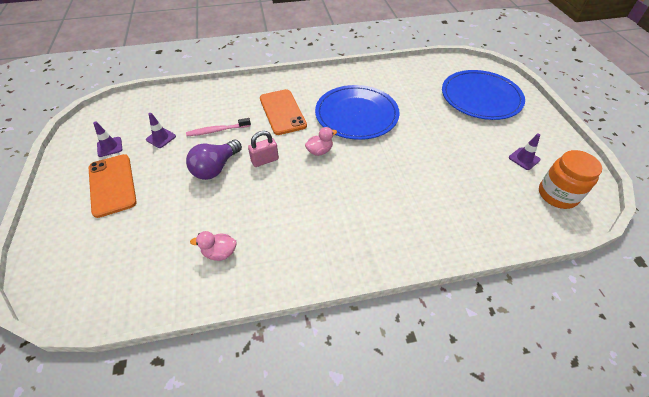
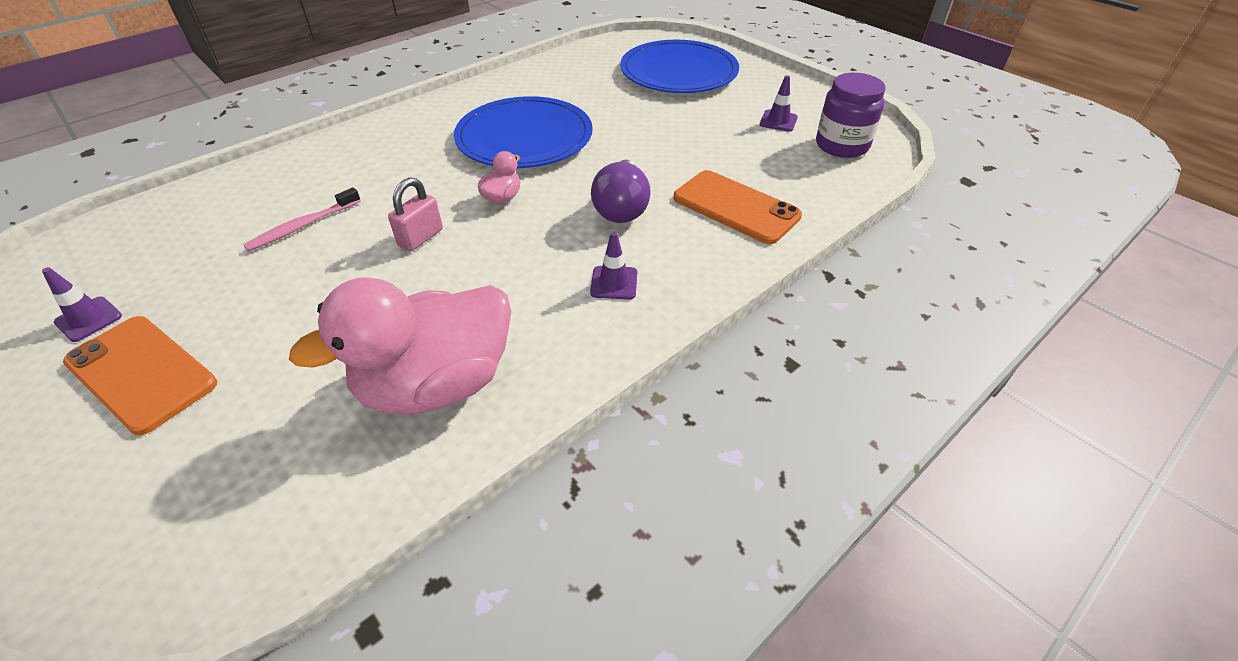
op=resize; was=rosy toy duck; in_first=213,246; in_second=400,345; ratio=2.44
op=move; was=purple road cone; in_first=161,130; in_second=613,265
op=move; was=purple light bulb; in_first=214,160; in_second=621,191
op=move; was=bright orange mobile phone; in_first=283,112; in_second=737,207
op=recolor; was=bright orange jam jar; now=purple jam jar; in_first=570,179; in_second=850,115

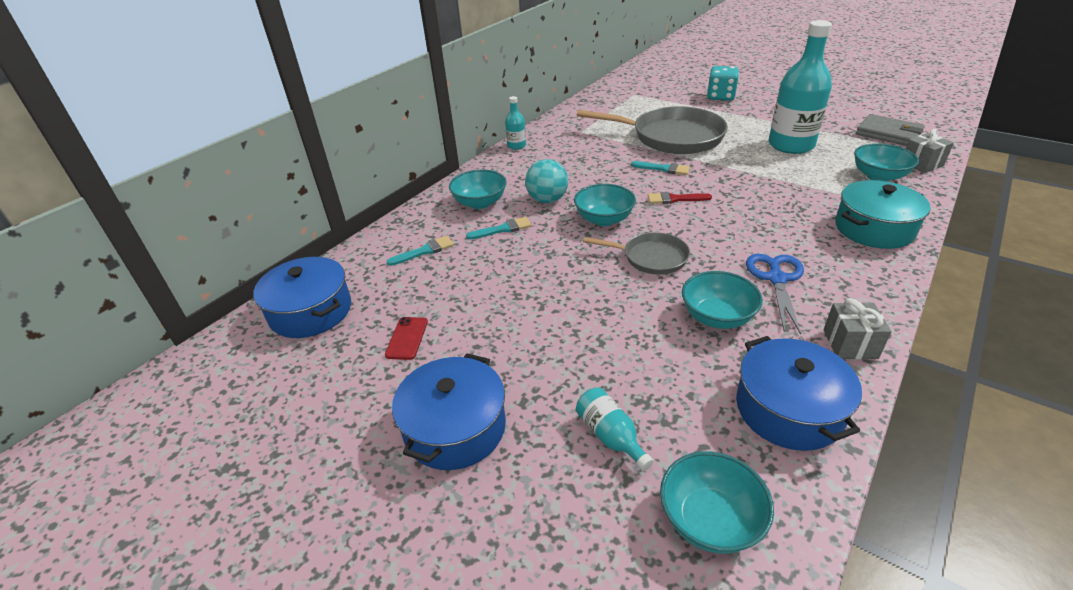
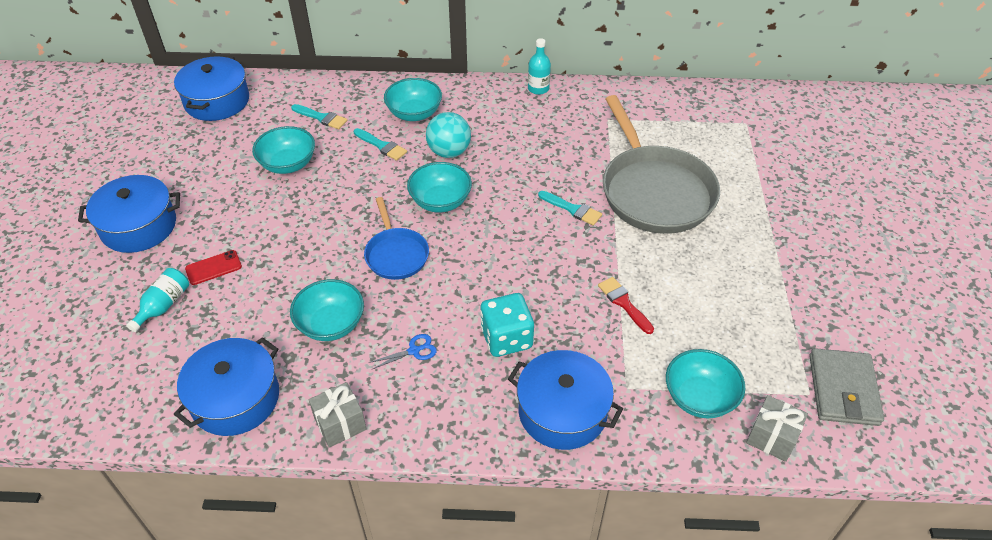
op=move; was=scarlet mobile phone; in_first=406,338; in_second=213,267
op=move; was=aqua deep dish; in_first=717,502; in_second=283,150
op=recolor; was=gray pan; now=cobalt pan; in_first=636,253; in_second=396,238
op=resize; was=cobalt scissors; in_first=775,294; in_second=403,351; ratio=0.54
op=move; was=aqua die; in_first=723,83; in_second=507,325
op=recolor; was=aqua pot; now=cobalt pot; in_first=883,214; in_second=565,400
op=rotate; was=aqua paint brush; in_first=660,168; in_second=570,208; clockwise=-45
op=move; was=scarlet paint brush; in_first=680,198; in_second=626,305
op=delete; was=aqua flask; in_first=800,87

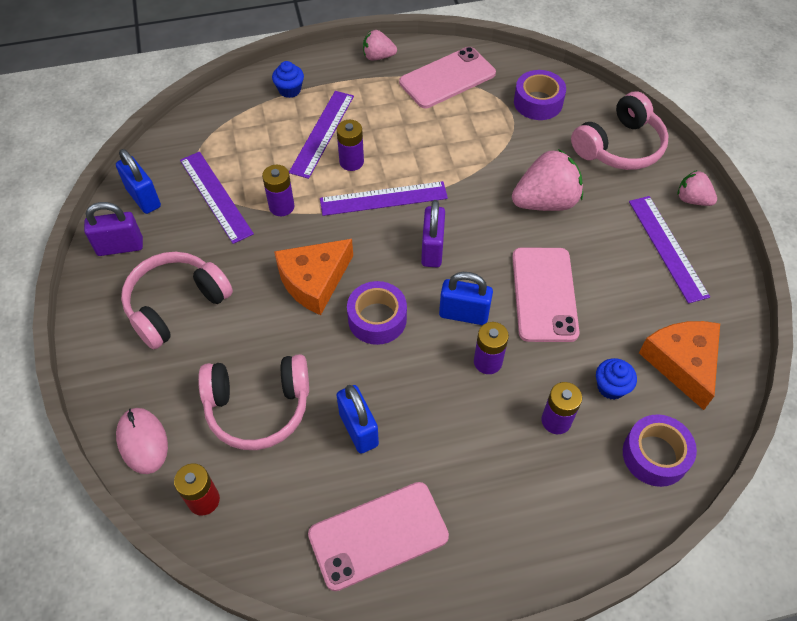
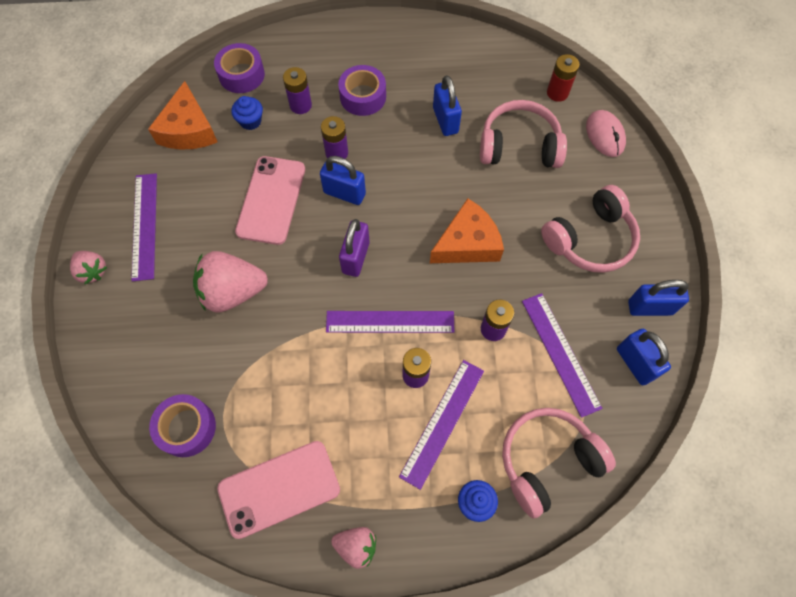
op=move; was=purple tape; in_first=377,313; in_second=362,90
op=move; was=rosy over-ear headphones; in_first=620,130; in_second=559,463
op=recolor; was=purple padlock; now=cobalt padlock; in_first=113,229; in_second=658,298
op=delete; was=rosy mobile phone; in_first=378,536

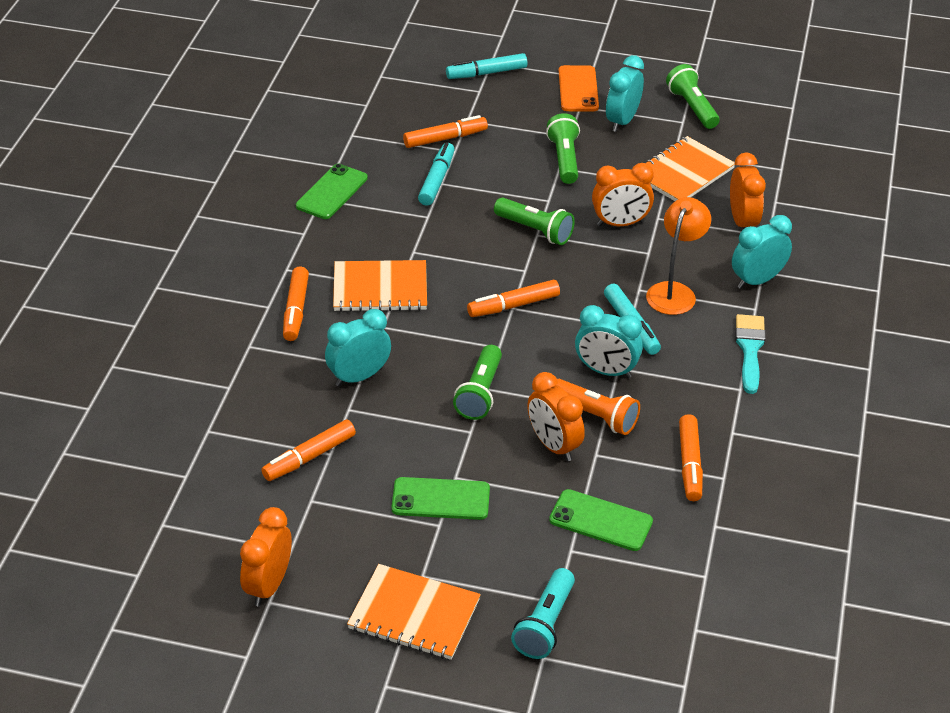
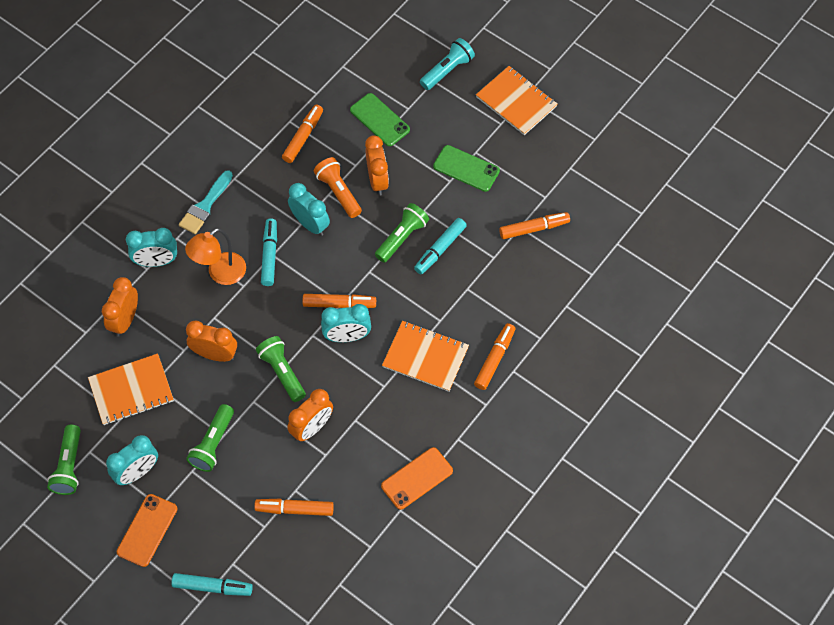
op=move; was=bright orange alarm clock; in_first=266,556; in_second=310,415
op=move; was=aqua alarm clock; in_first=358,347; in_second=346,323
op=recolor; was=green mobile phone; now=bright orange mobile phone; in_first=332,191; in_second=417,478
op=move; was=aqua marker pen; in_first=436,174; in_second=440,246

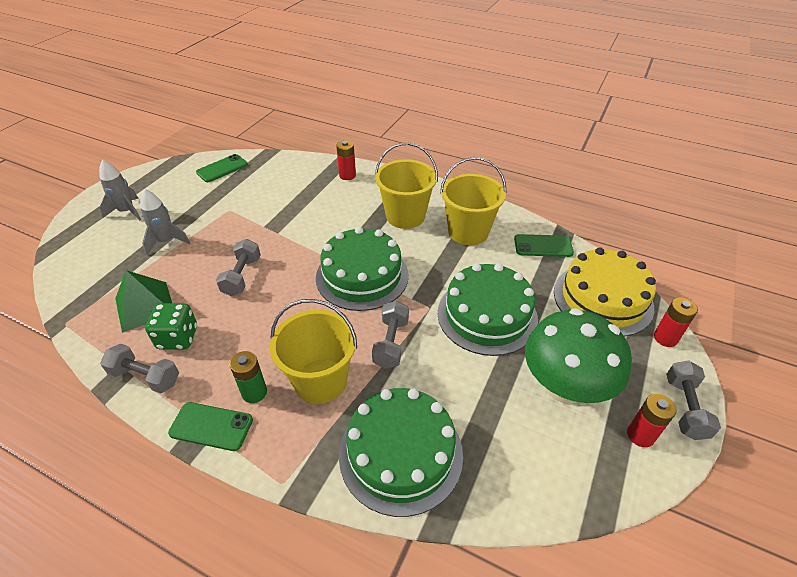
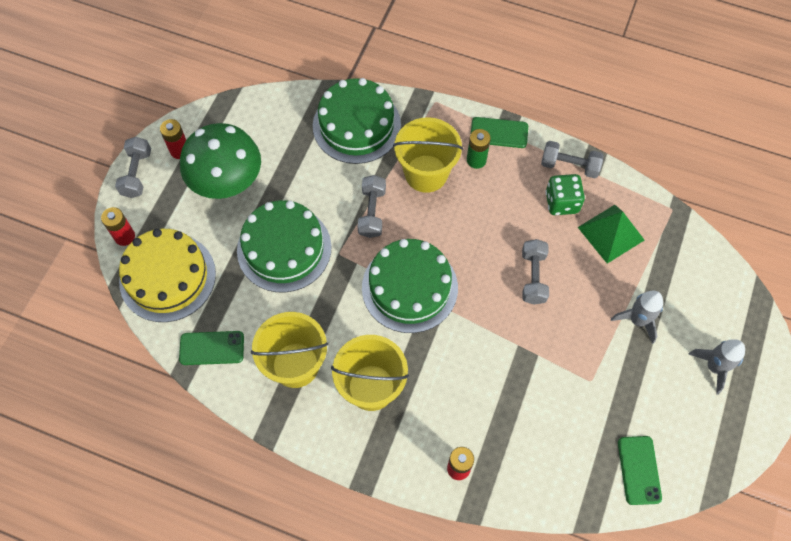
op=rotate; was=green mobile phone; in_first=222,168; in_second=640,470; clockwise=-45

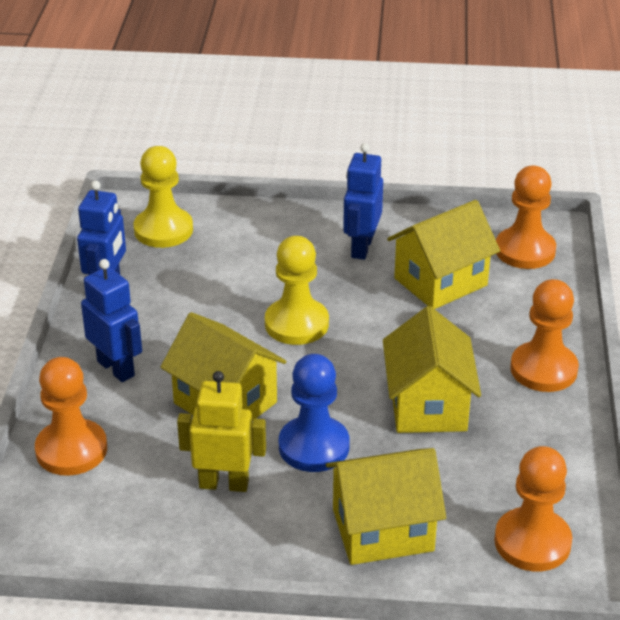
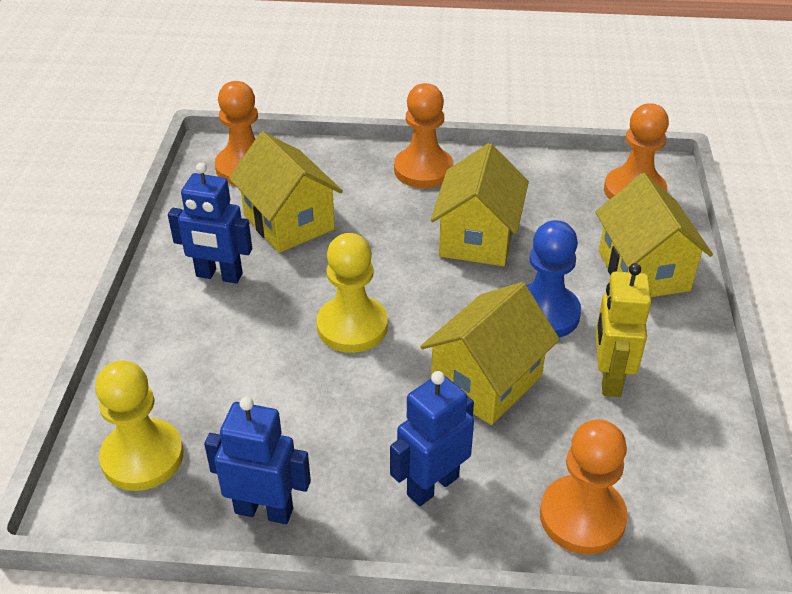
op=rotate; was=golden house; in_first=432,369; in_second=480,204; clockwise=-75

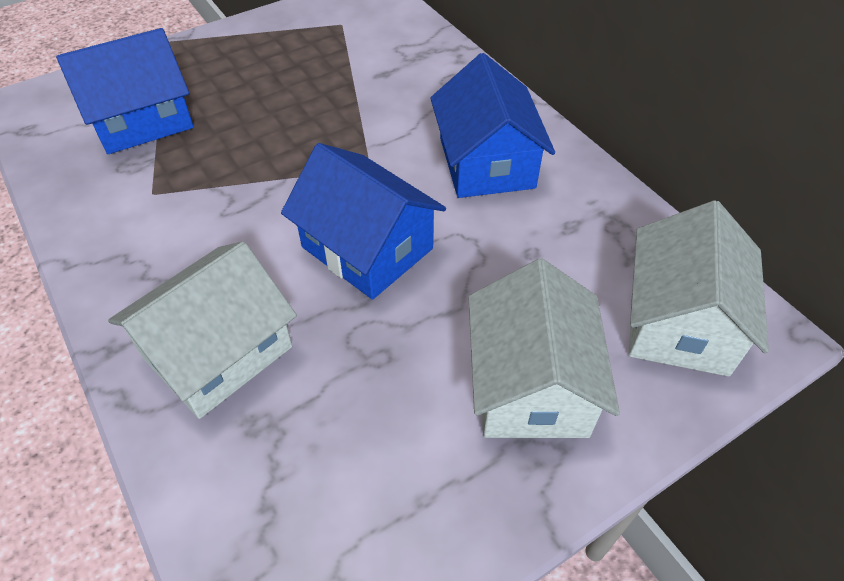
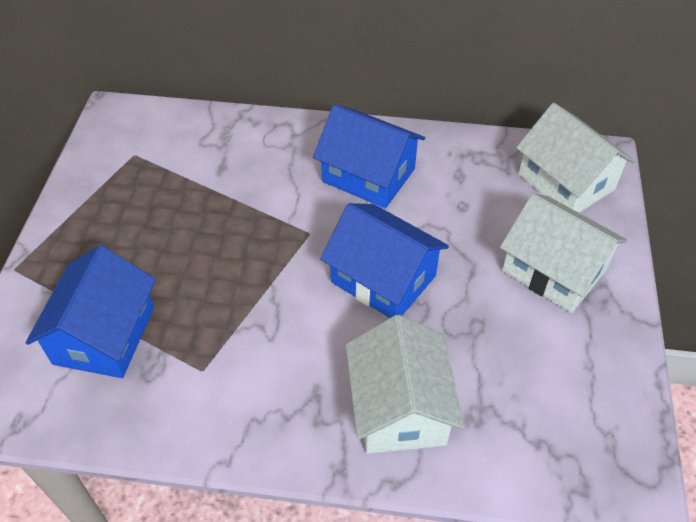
op=rotate; was=cobalt house; in_first=363,221; in_second=384,260; clockwise=45

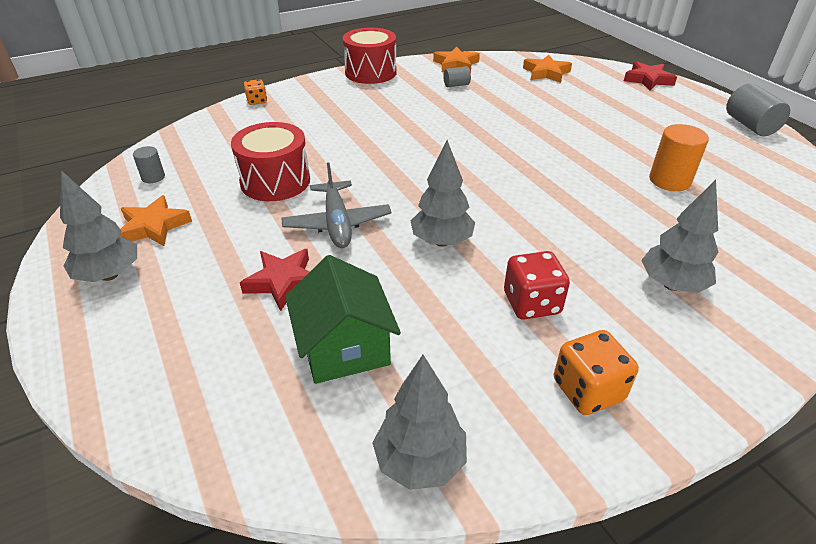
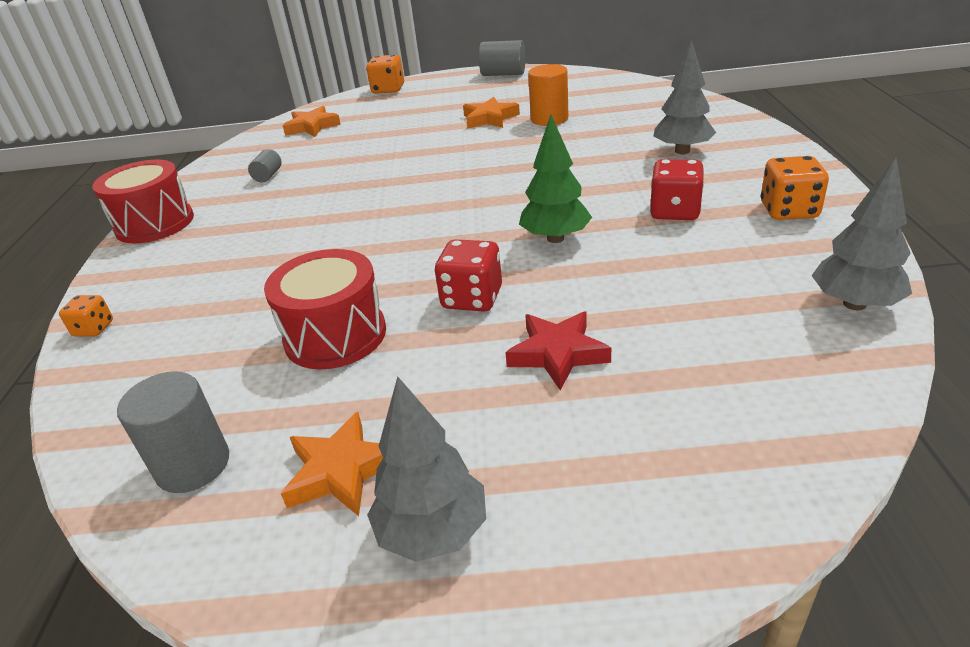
op=resize; was=gray cylinder; in_first=149,164; in_second=173,432; ratio=1.77
op=replace; was=scarlet star; now=bright orange die; in_first=650,76; in_second=385,74
op=replace; was=gray toy plane; now=scarlet die; in_first=336,205; in_second=468,275
op=move; was=bright orange star; in_first=456,59; in_second=491,112
op=recolor; was=gray toy tree; now=green toy tree; in_first=443,193; in_second=555,178
op=delete; was=green house; in_first=343,319

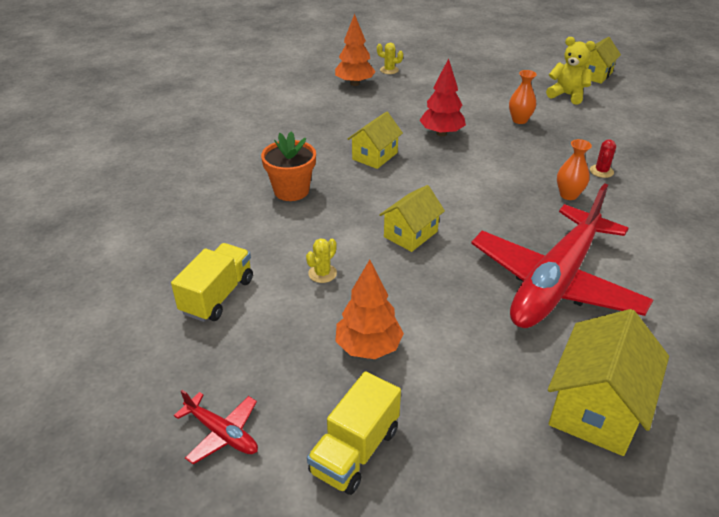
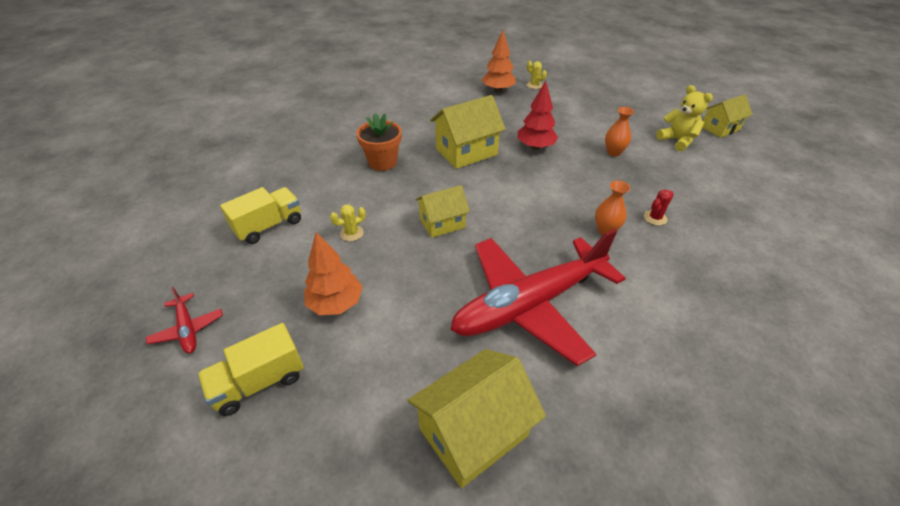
op=resize; was=golden house; in_first=375,140; in_second=468,132; ratio=1.56

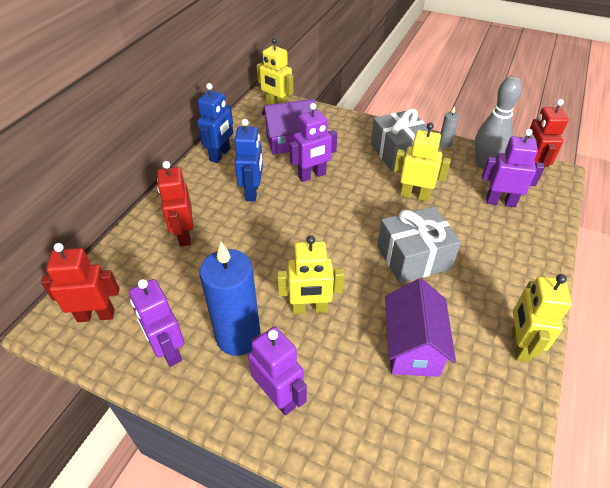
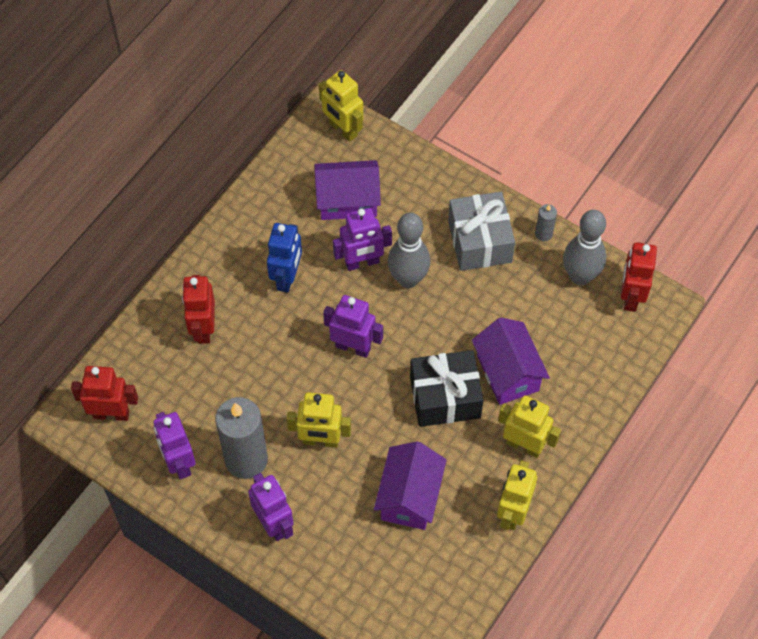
op=recolor; was=cobalt candle; now=gray candle; in_first=230,298; in_second=241,438
op=move; was=purple robot; in_first=513,168; in_second=353,326
op=insert; now=gray bowling pin; in_second=409,250
op=recolor; was=gray wrapped gift; now=jet-black wrapped gift; in_first=419,244; in_second=447,388
op=insert; now=purple house; in_second=511,361
op=move; was=golden robot; in_first=422,162; in_second=529,426
op=delete; was=cobalt robot; in_first=215,123

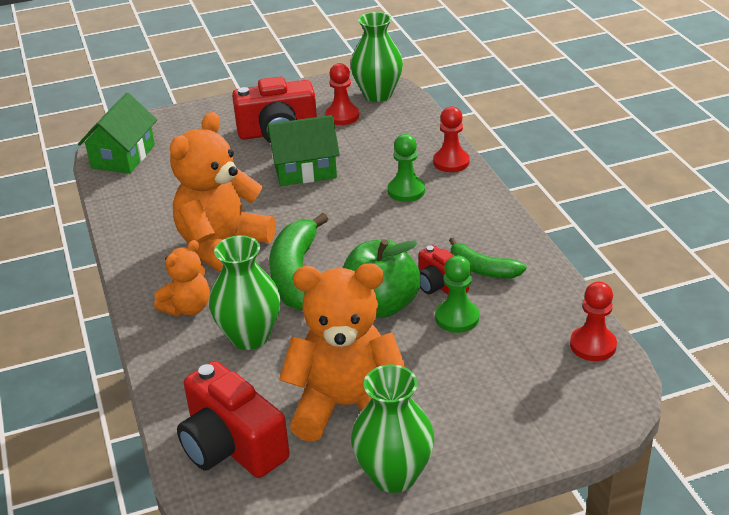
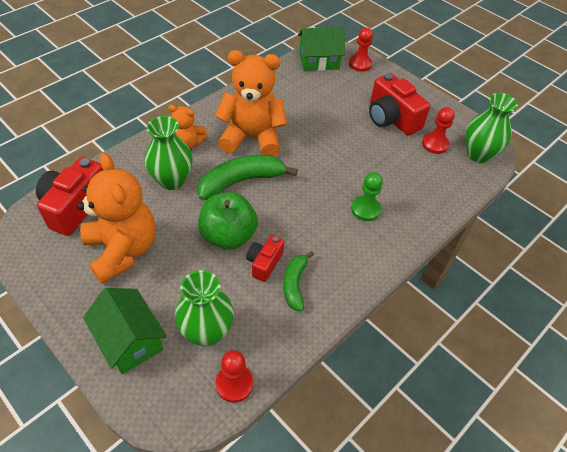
op=move; was=green house; in_first=303,150; in_second=125,331
op=move; was=green vase; in_first=392,428; in_second=204,308
op=move; was=scarlet chess pawn; in_first=451,139; in_second=361,50
op=delete; was=green chess pawn; in_first=457,294

